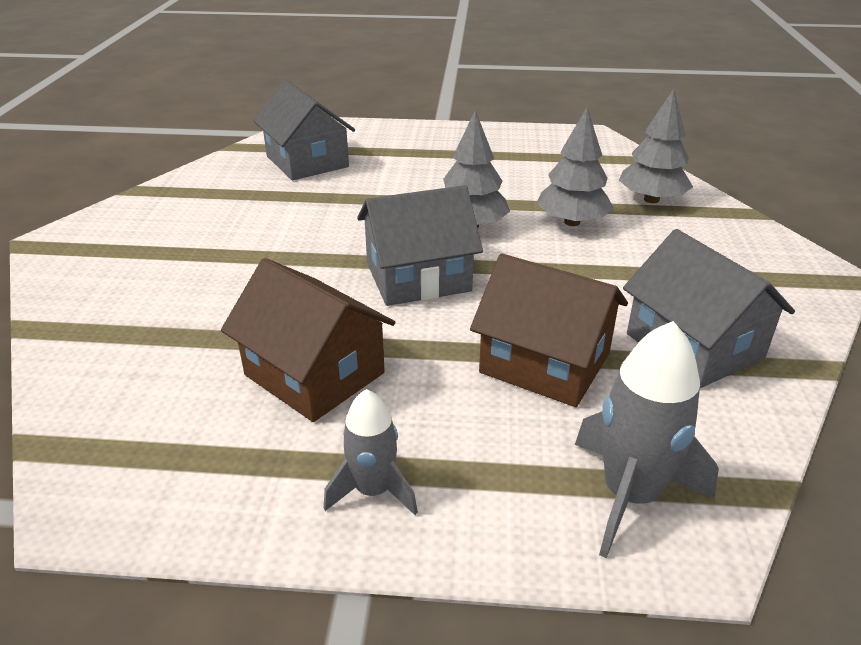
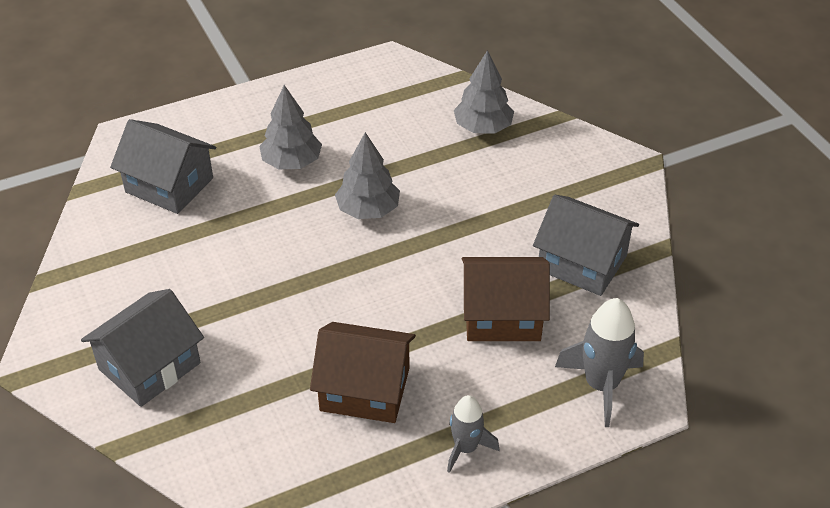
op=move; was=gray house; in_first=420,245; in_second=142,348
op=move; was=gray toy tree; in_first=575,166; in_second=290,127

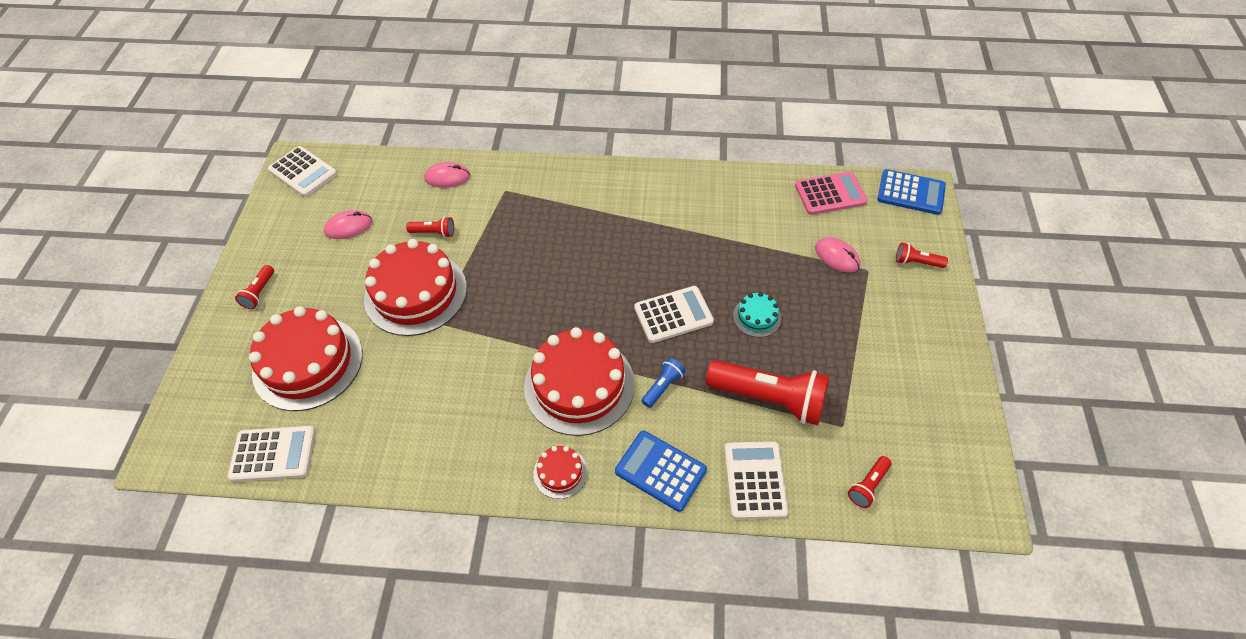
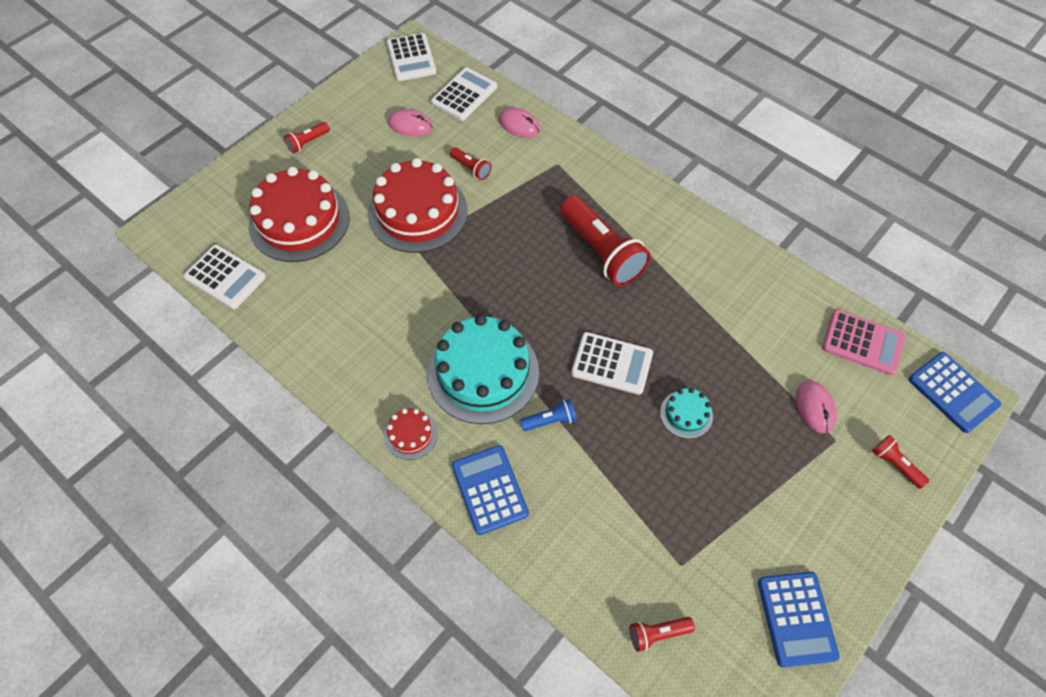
op=recolor; was=scarlet layer cake; now=aqua layer cake; in_first=579,381; in_second=483,369
op=move; was=pure white pocket calculator; in_first=756,480; in_second=464,94
op=move; was=scarlet flashlight; in_first=767,392; in_second=605,241
op=insert; now=cobalt pocket calculator; in_second=799,620

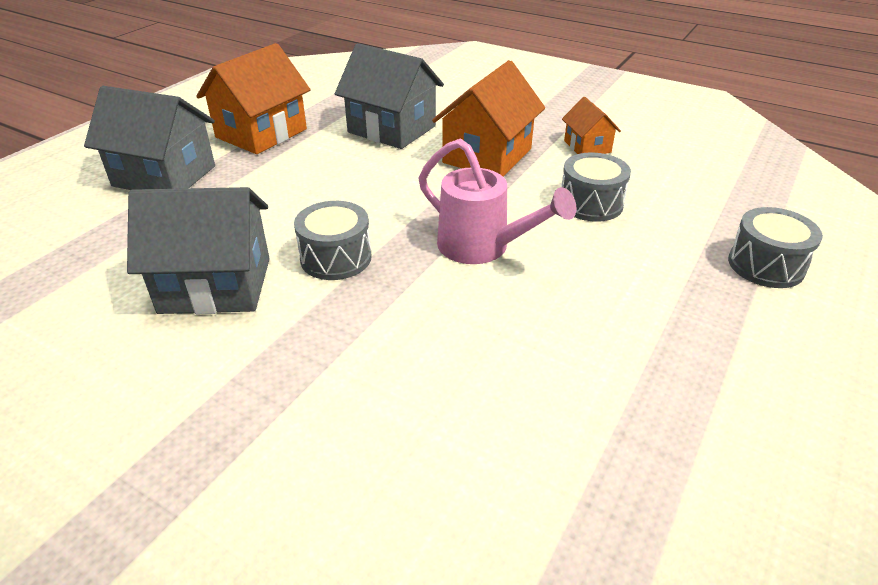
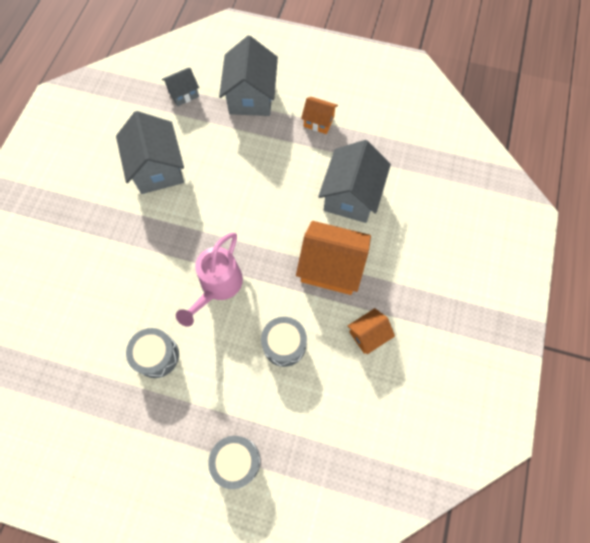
op=move; was=gray drum; in_first=333,240; in_second=152,353
op=insert; now=gray house; in_second=180,87
op=resize; was=bright orange house; in_first=253,98; in_second=319,115; ratio=0.54

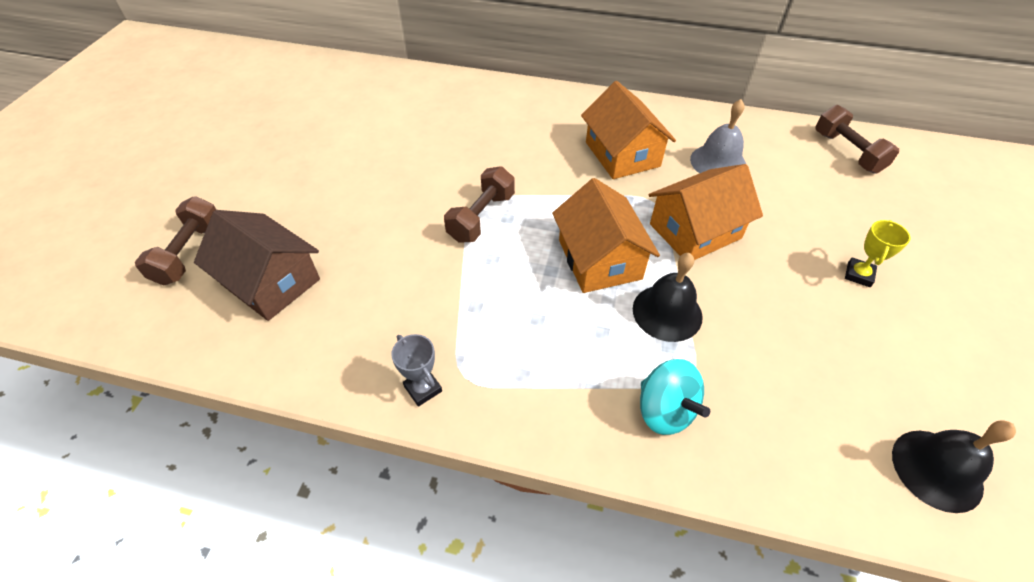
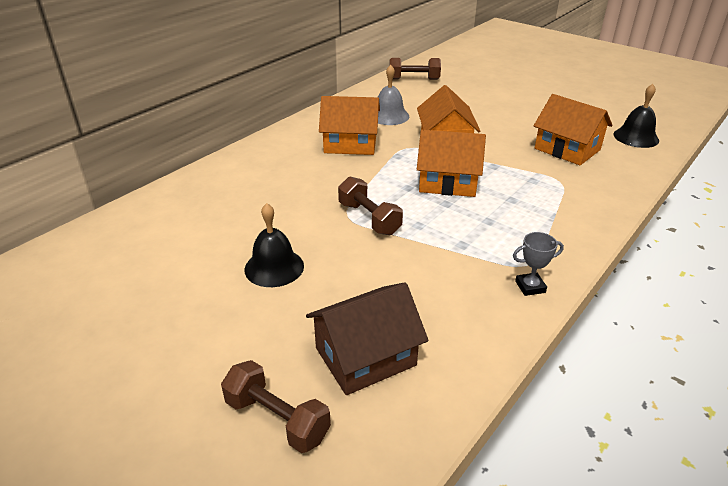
op=move; was=jet-black school bell; in_first=668,297; in_second=274,245
op=insert; now=bright orange house; in_second=573,129
op=delete; was=aqua whirligig; in_first=675,397
op=delete; was=golden award cup; in_first=877,253

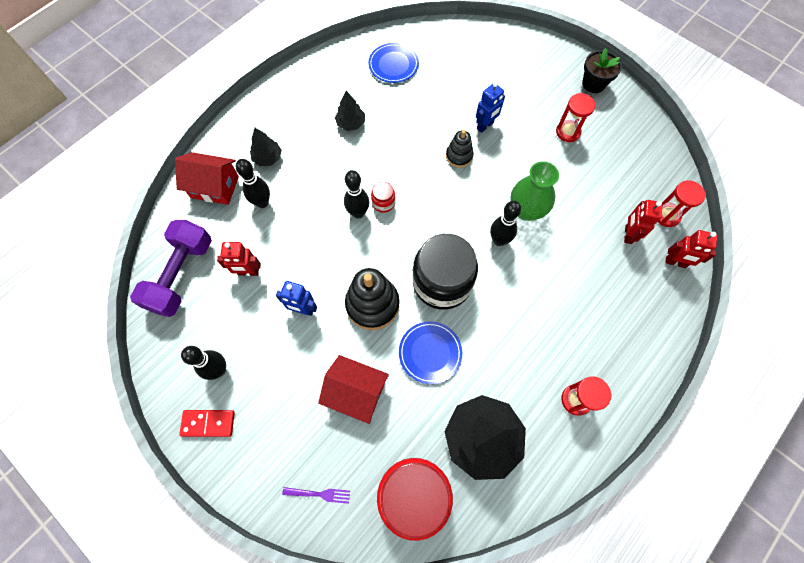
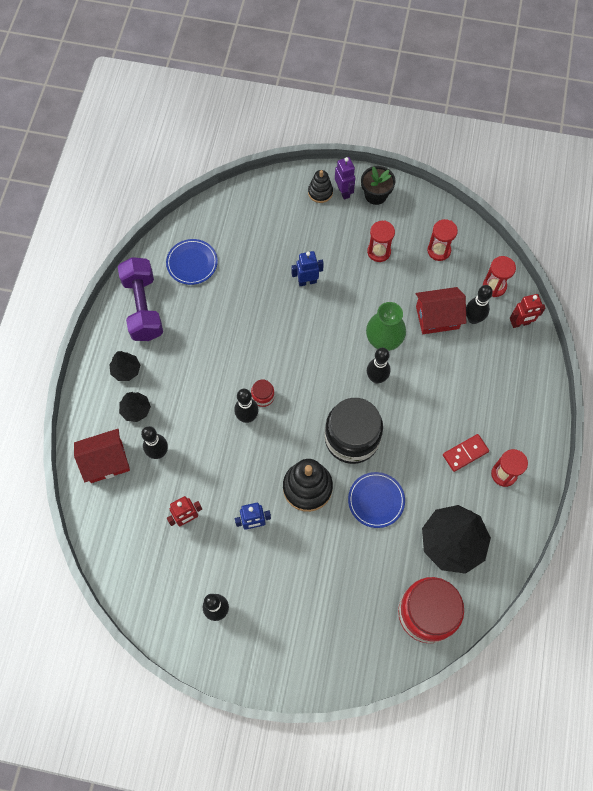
op=move; was=jet-black toy tree; in_first=350,111; in_second=124,366
op=move; was=purple free weight; in_first=171,268; in_second=140,299
op=rotate; was=cobalt robot; in_first=490,107; in_second=307,268; clockwise=-120
op=move; was=jet-black stacking toy; in_first=460,149; in_second=320,186
op=insert; now=purple robot; in_second=345,178
op=move; was=scarlet house; in_first=353,389; in_second=440,310
op=insert; now=scarlet hourglass; in_second=442,240
op=move; was=scarlet domino piece; in_first=207,423; in_second=466,453
op=replace; was=scarlet robot; now=jet-black bowling pin; in_first=643,222; in_second=479,304
op=delete; was=purple table fork; in_first=316,495

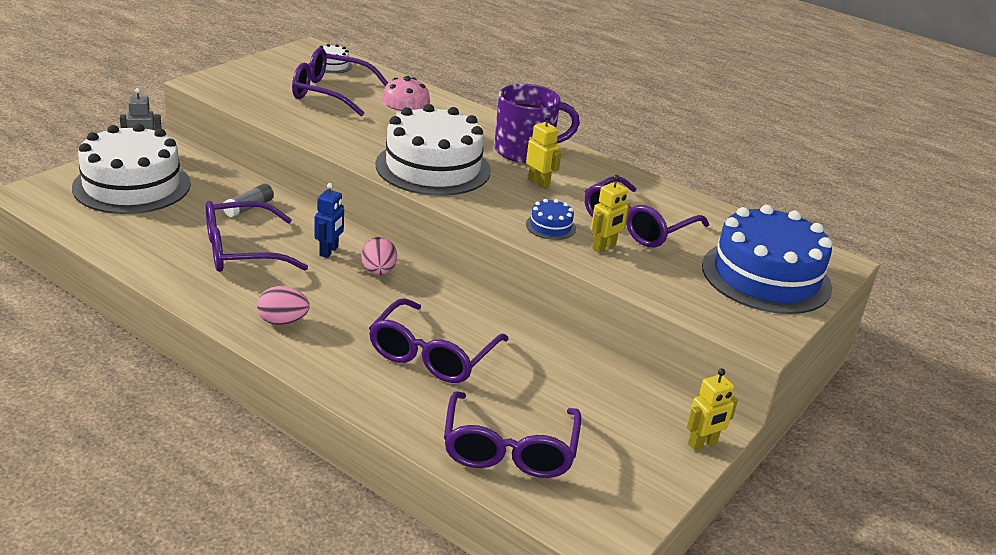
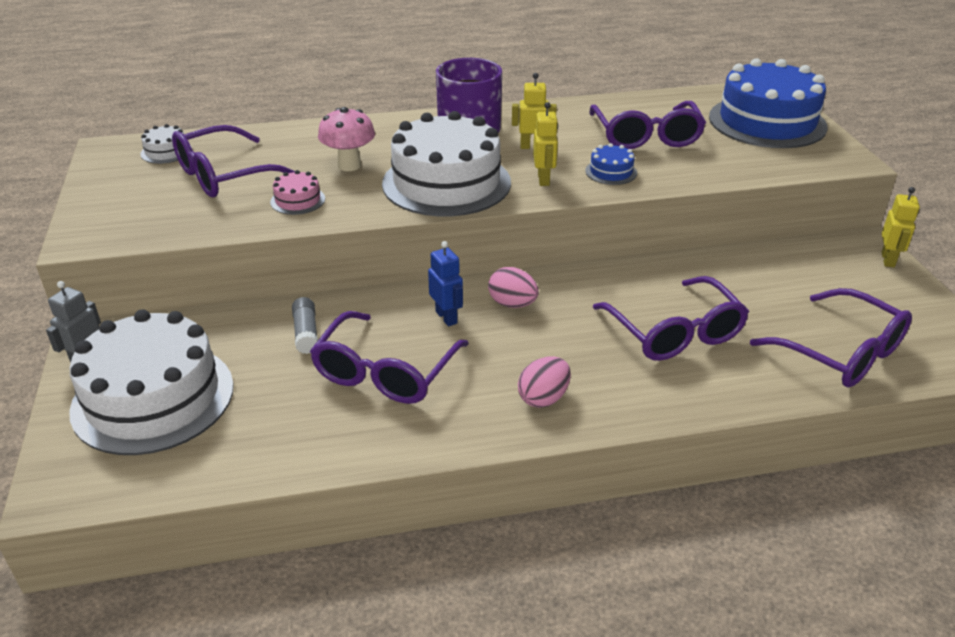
op=insert; now=rosy layer cake; in_second=297,192
op=move; was=golden robot; in_first=610,214; in_second=545,144

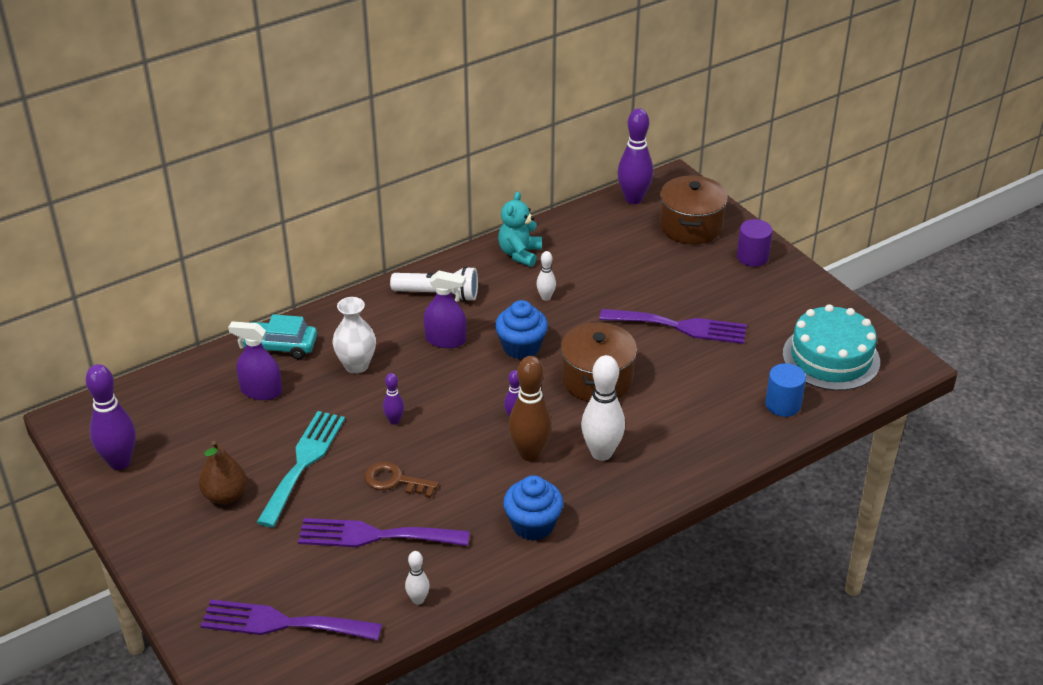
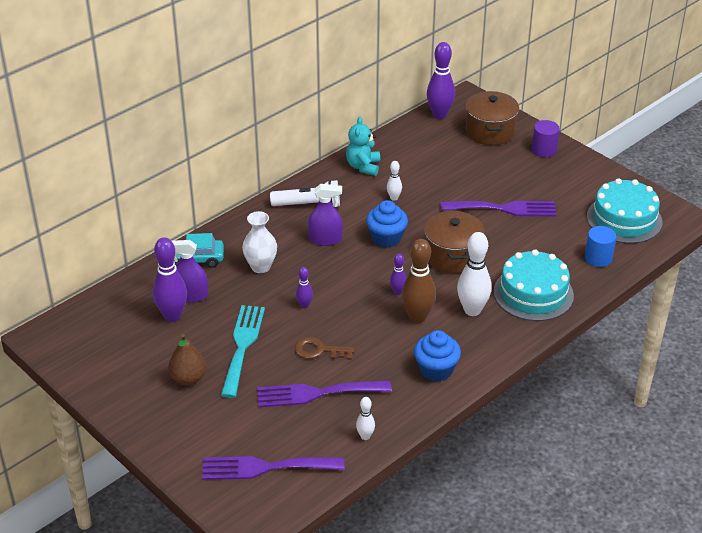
op=move; was=purple bowling pin; in_first=111,417; in_second=170,279
op=insert; now=aqua layer cake; in_second=534,285

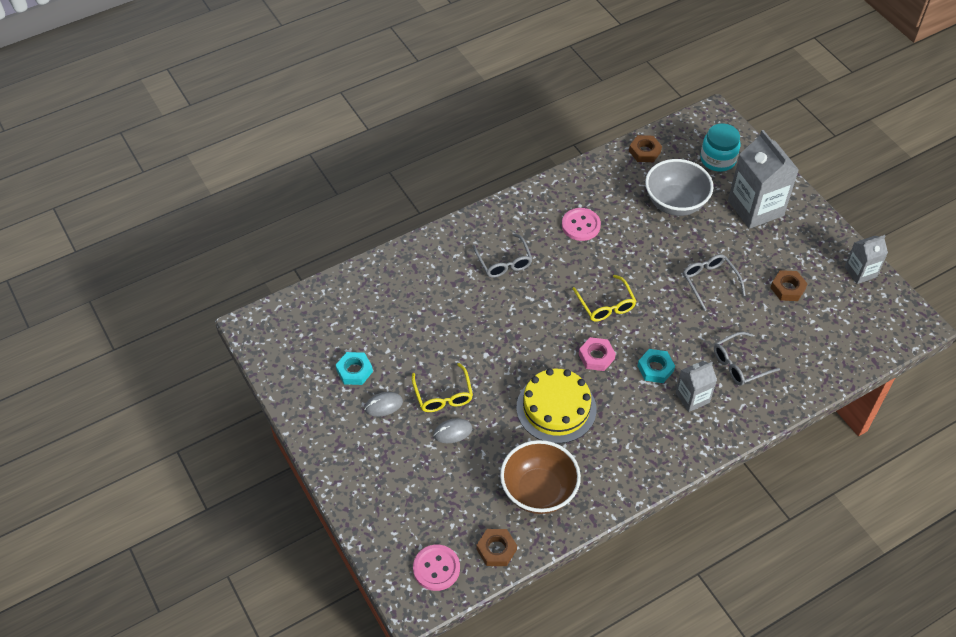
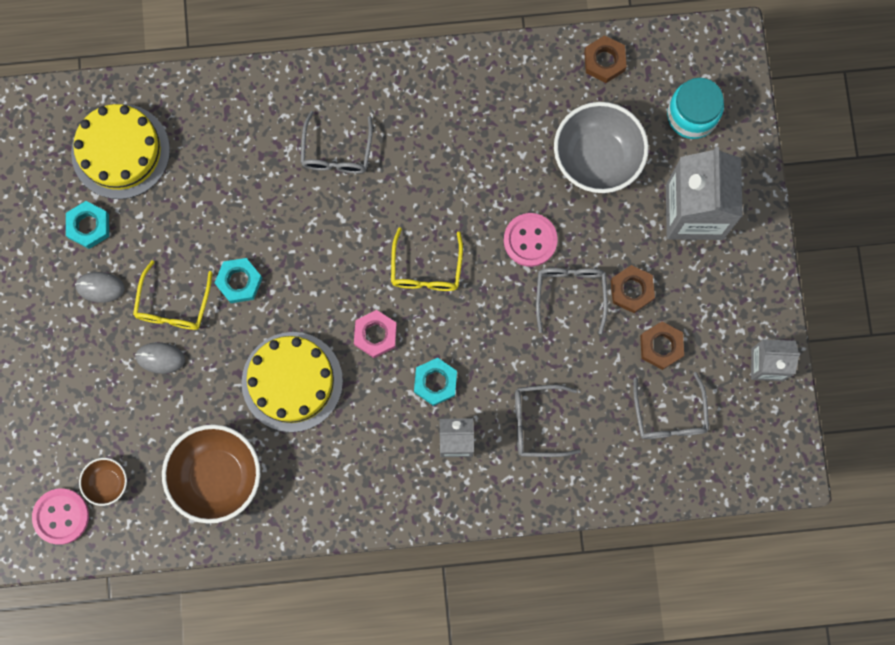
op=insert; now=golden layer cake; in_second=120,151
op=insert; now=brown deep dish; in_second=103,482
op=insert; now=aqua nut; in_second=239,280
op=move; was=rosy shirt button; in_first=581,224; in_second=531,240
op=move; was=brown nut; in_first=497,547; in_second=633,289
op=insert; now=gray eyeglasses; in_second=671,405

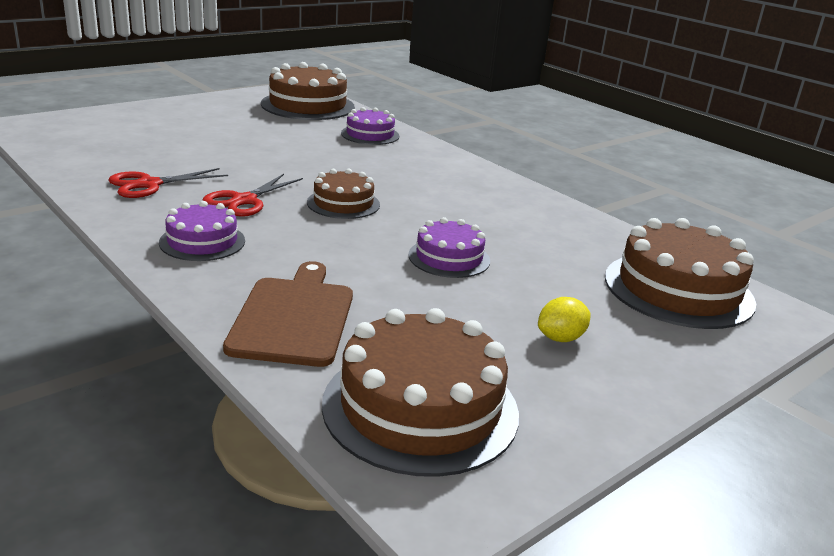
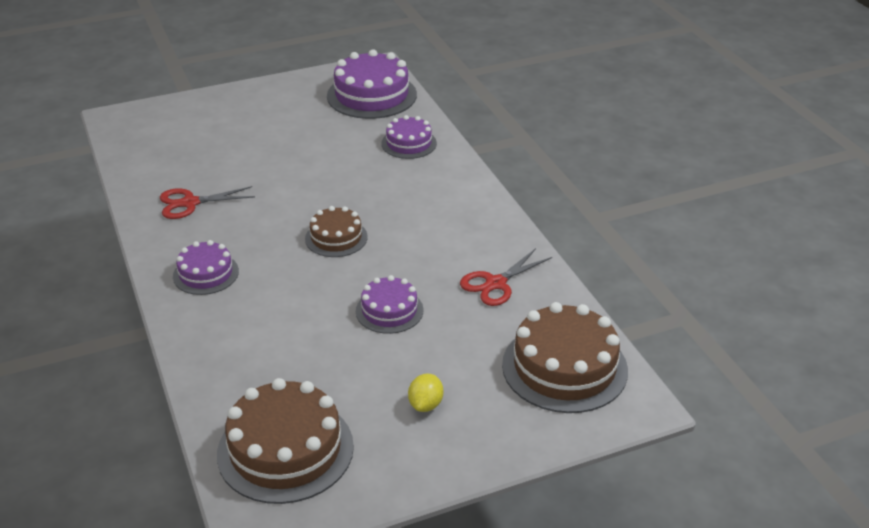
op=recolor; was=brown layer cake; now=purple layer cake; in_first=308,91; in_second=372,84
op=rotate; was=golden lemon; in_first=564,319; in_second=425,392; clockwise=-60
op=move; was=scarlet scissors; in_first=252,195; in_second=506,277
op=delete; was=brown chopping board; in_first=288,314

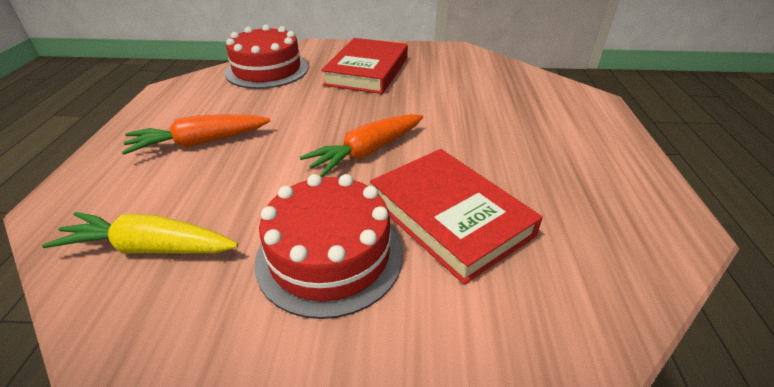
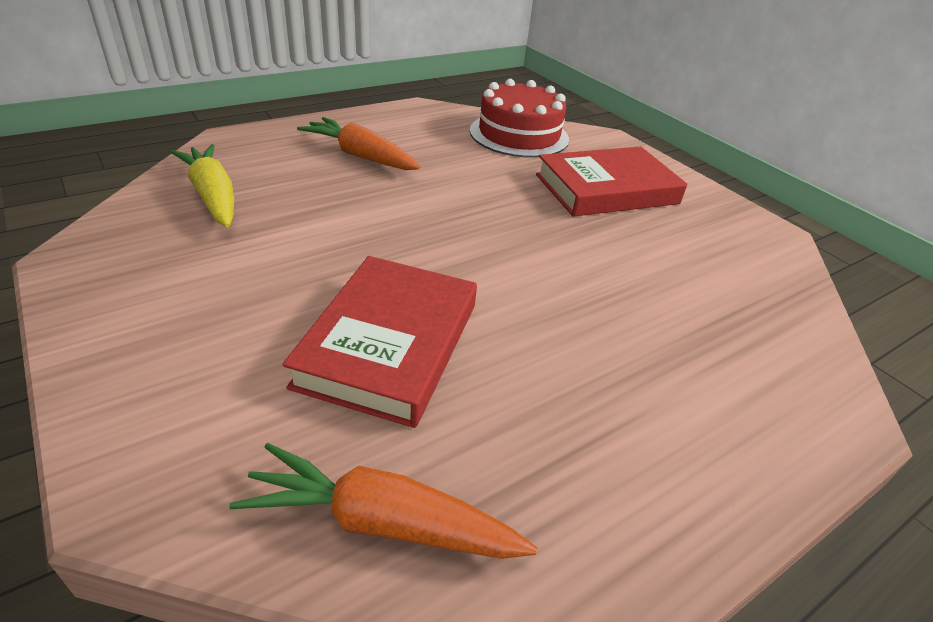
op=move; was=bright orange toy carrot; in_first=361,145; in_second=383,501
op=delete; was=scarlet layer cake; in_first=329,246

